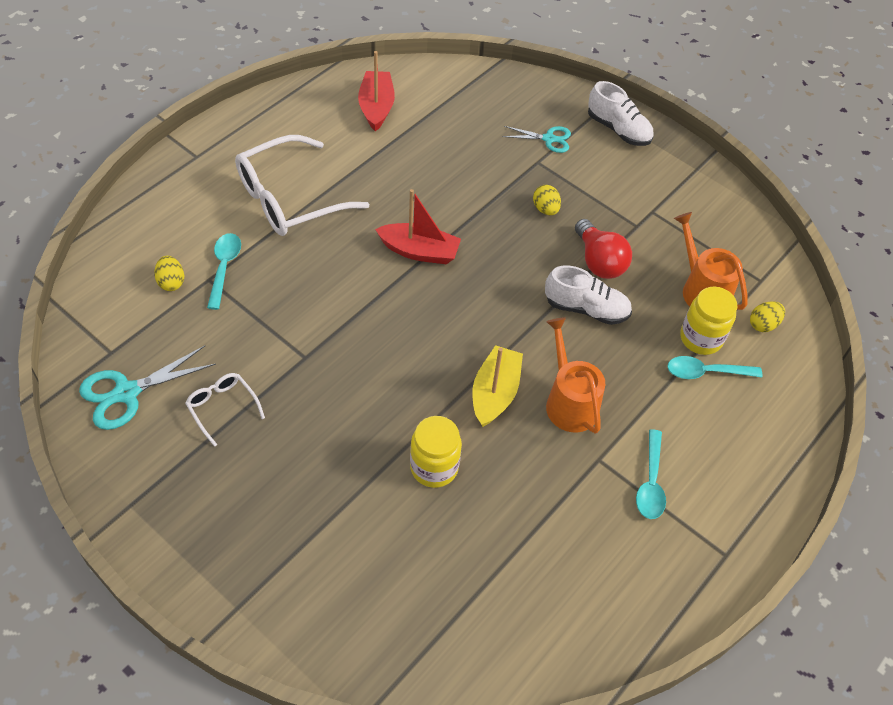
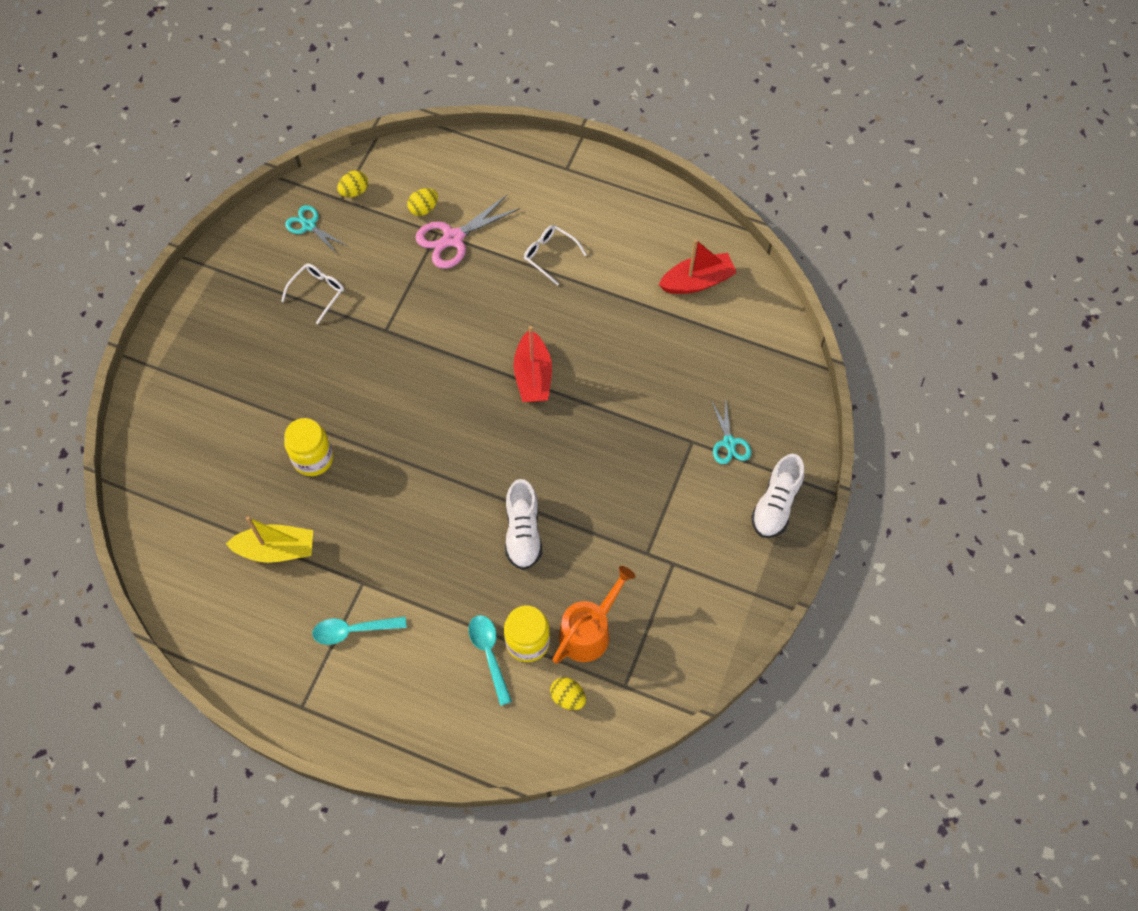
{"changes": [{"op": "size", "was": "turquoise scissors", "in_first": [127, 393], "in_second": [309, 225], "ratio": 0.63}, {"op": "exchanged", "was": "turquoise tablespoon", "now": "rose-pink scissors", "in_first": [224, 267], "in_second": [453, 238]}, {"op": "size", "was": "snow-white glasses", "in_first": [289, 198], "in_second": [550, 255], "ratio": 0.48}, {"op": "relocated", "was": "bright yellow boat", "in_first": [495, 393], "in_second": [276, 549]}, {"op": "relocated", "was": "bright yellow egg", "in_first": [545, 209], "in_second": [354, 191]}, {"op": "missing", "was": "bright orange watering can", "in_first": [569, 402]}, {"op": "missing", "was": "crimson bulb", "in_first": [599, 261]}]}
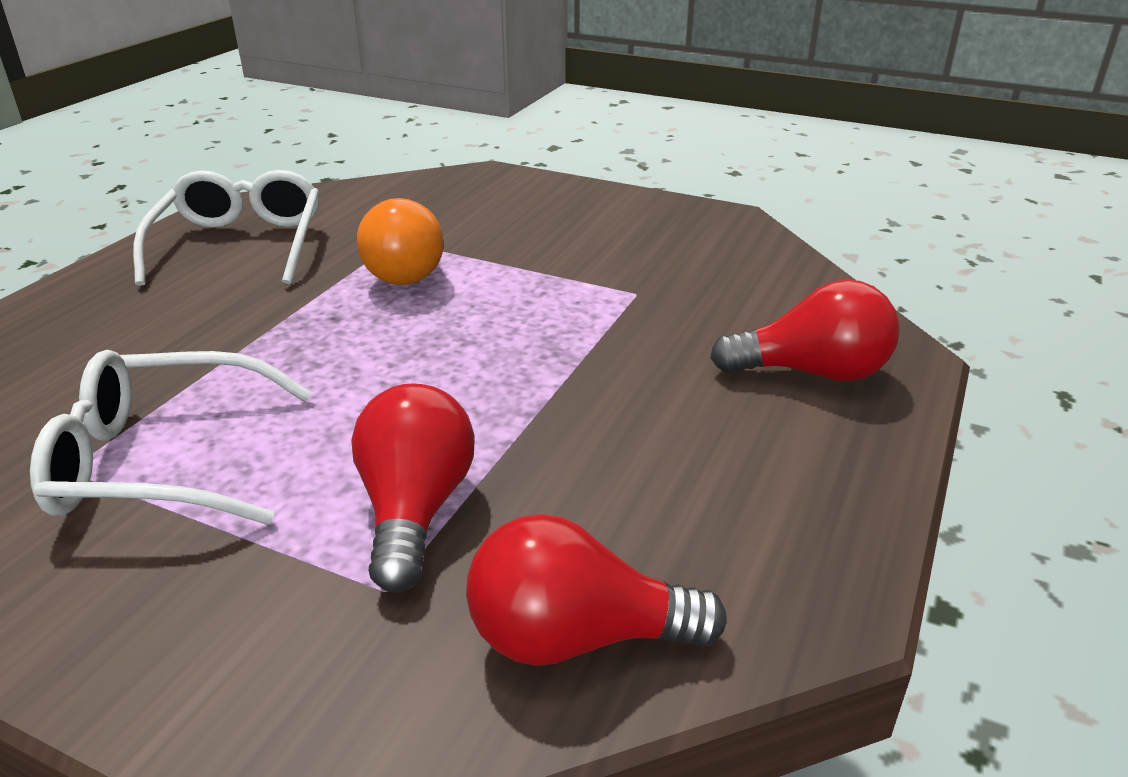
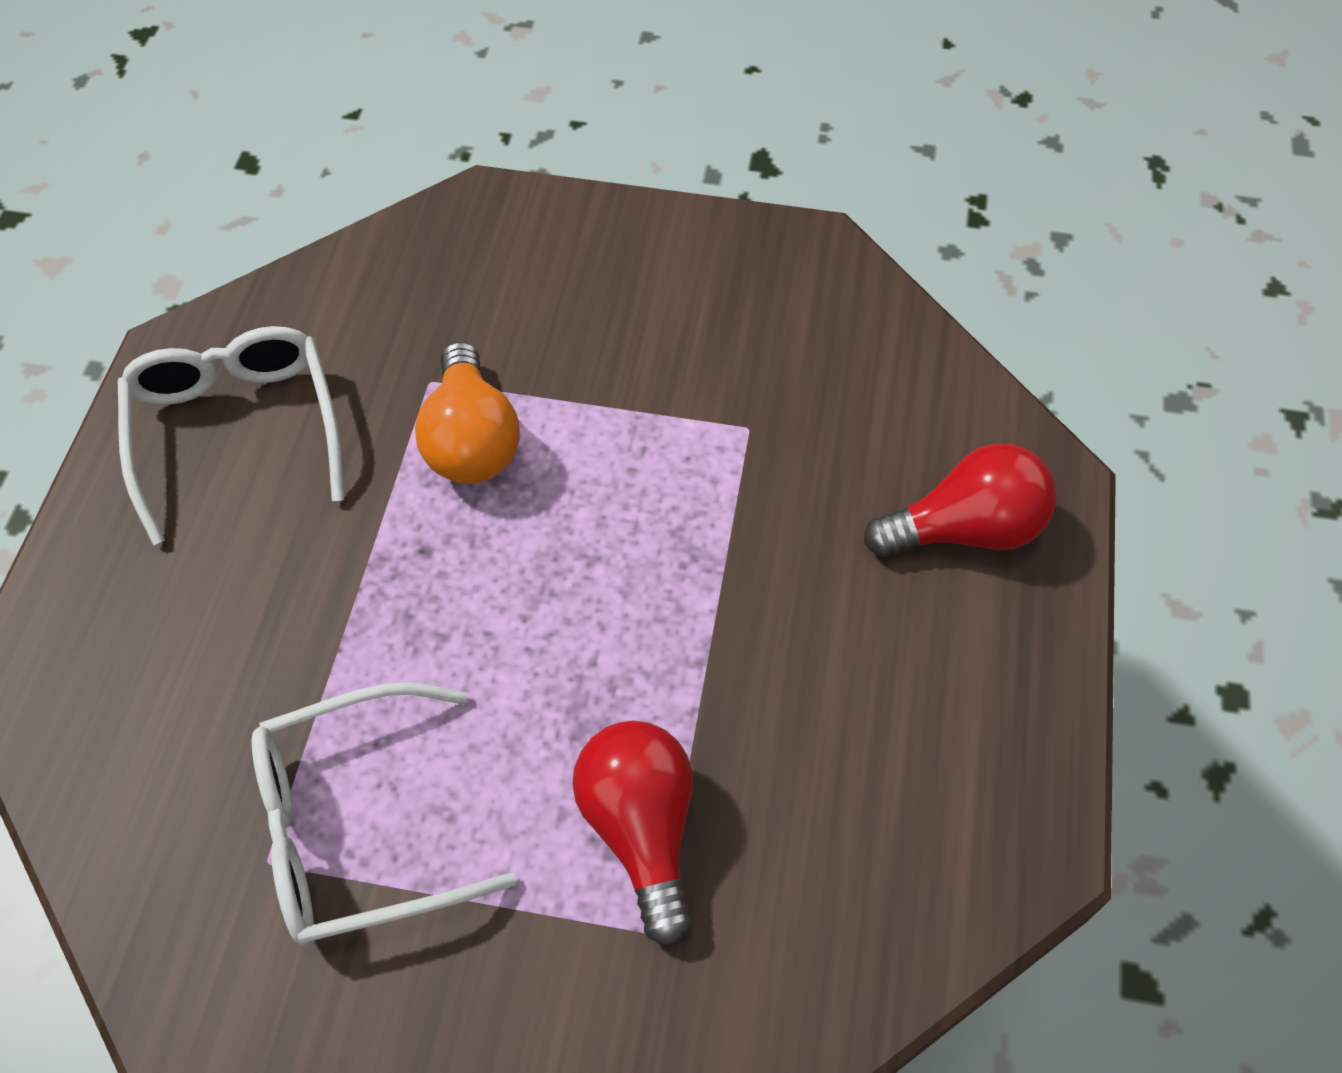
{"changes": [{"op": "missing", "was": "crimson bulb", "in_first": [576, 637]}]}
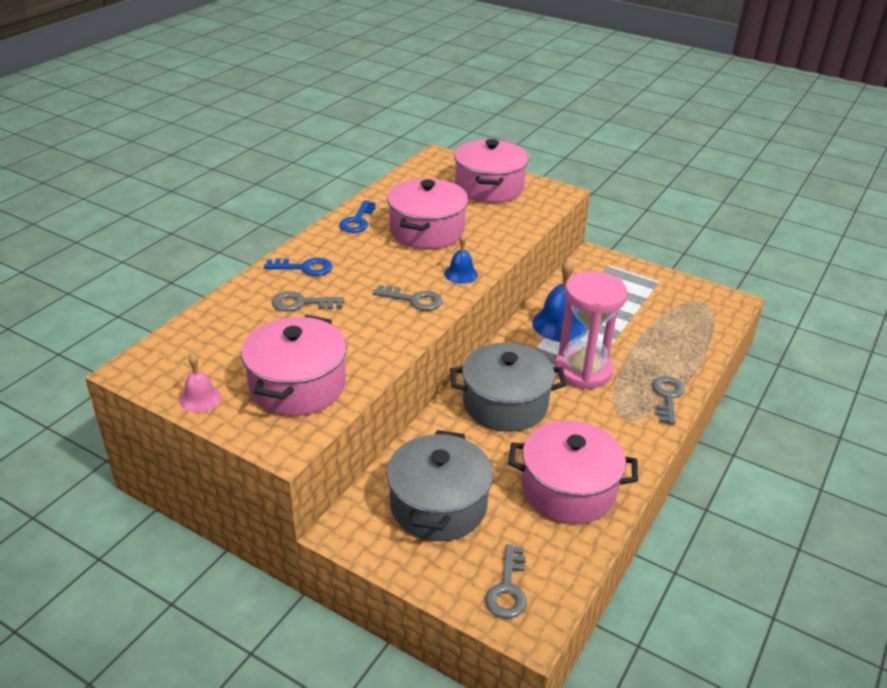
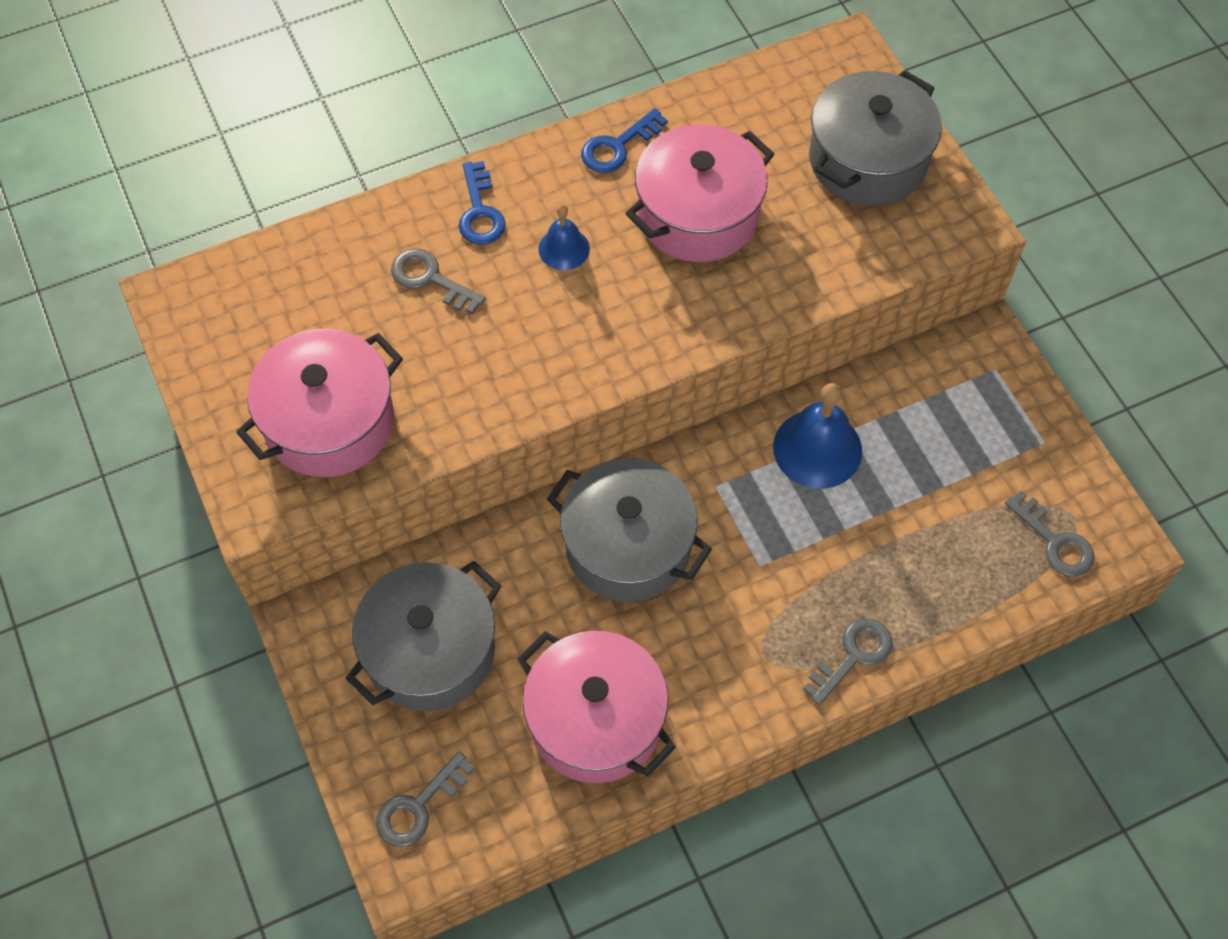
{"changes": [{"op": "missing", "was": "rose-pink hand bell", "in_first": [200, 398]}, {"op": "spun", "was": "royal blue latchkey", "in_first": [304, 268], "in_second": [480, 211], "clockwise": 45}, {"op": "relocated", "was": "gray latchkey", "in_first": [413, 299], "in_second": [1054, 541]}, {"op": "relocated", "was": "royal blue hand bell", "in_first": [461, 274], "in_second": [564, 248]}, {"op": "colour", "was": "rose-pink pot", "now": "gray pot", "in_first": [489, 187], "in_second": [867, 160]}, {"op": "missing", "was": "rose-pink sandglass", "in_first": [583, 370]}]}
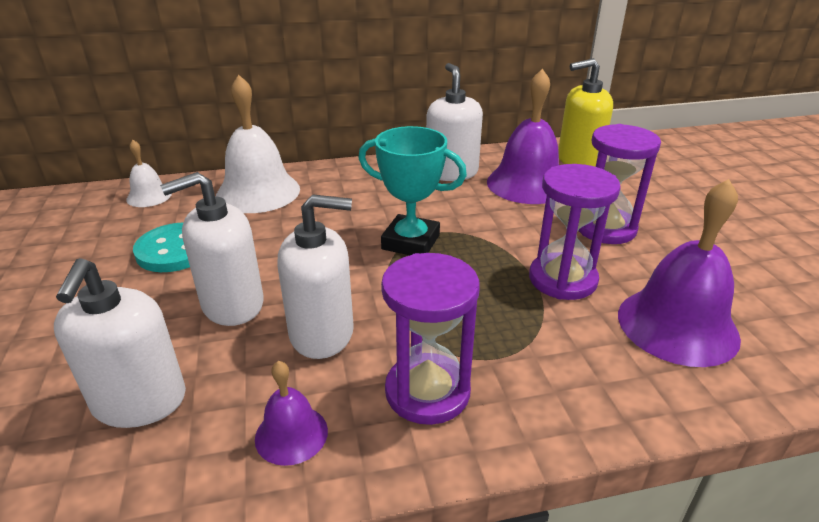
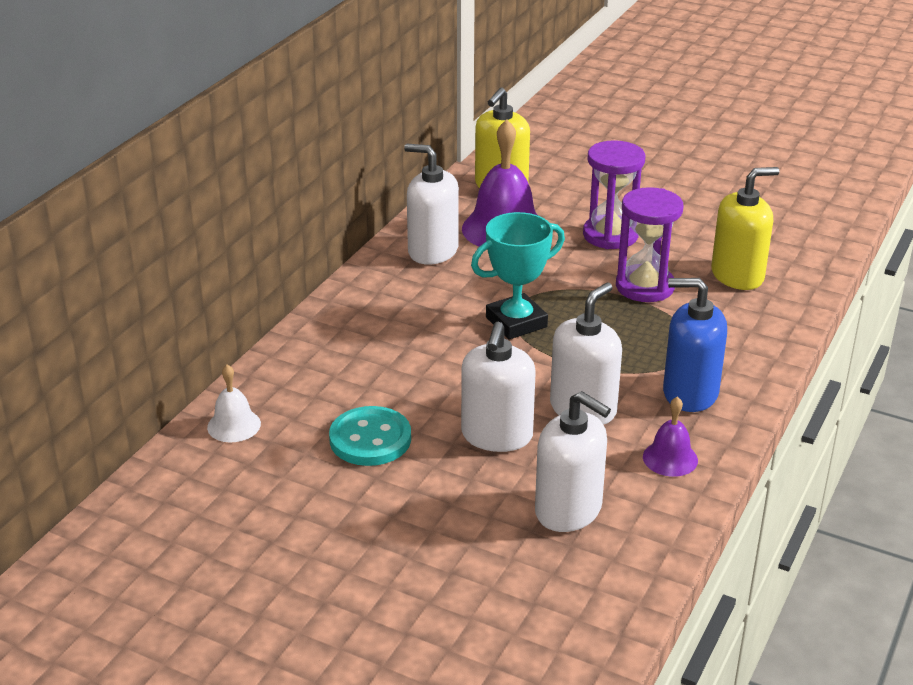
{"changes": [{"op": "missing", "was": "snow-white hand bell", "in_first": [258, 192]}, {"op": "exchanged", "was": "royal purple sandglass", "now": "royal blue soap dispenser", "in_first": [427, 391], "in_second": [690, 393]}, {"op": "exchanged", "was": "royal purple hand bell", "now": "bright yellow soap dispenser", "in_first": [677, 325], "in_second": [737, 275]}]}
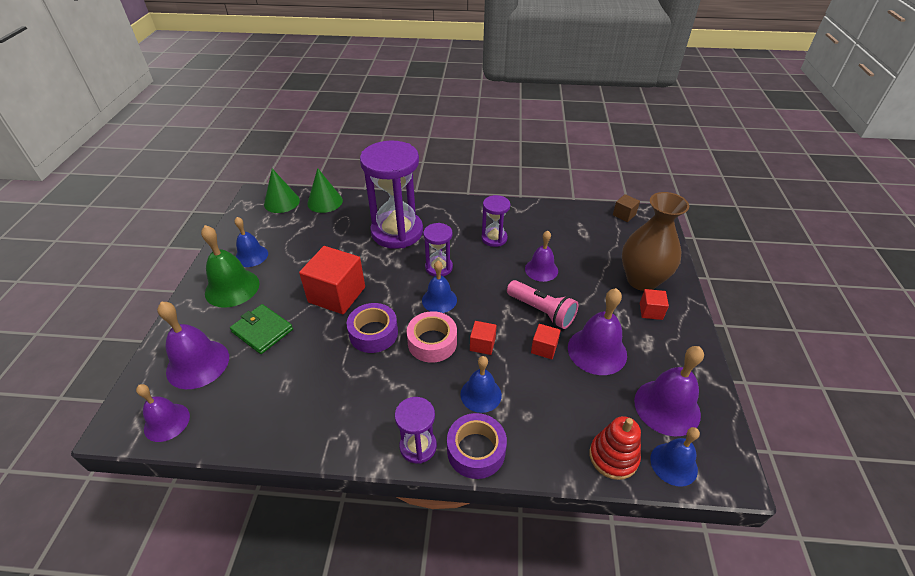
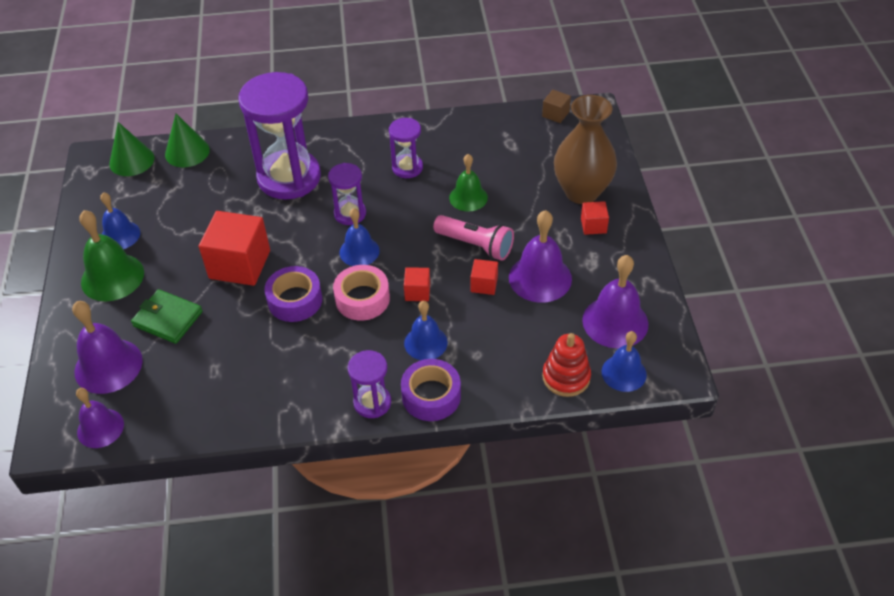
{"changes": [{"op": "colour", "was": "royal purple hand bell", "now": "leaf-green hand bell", "in_first": [541, 269], "in_second": [468, 197]}]}
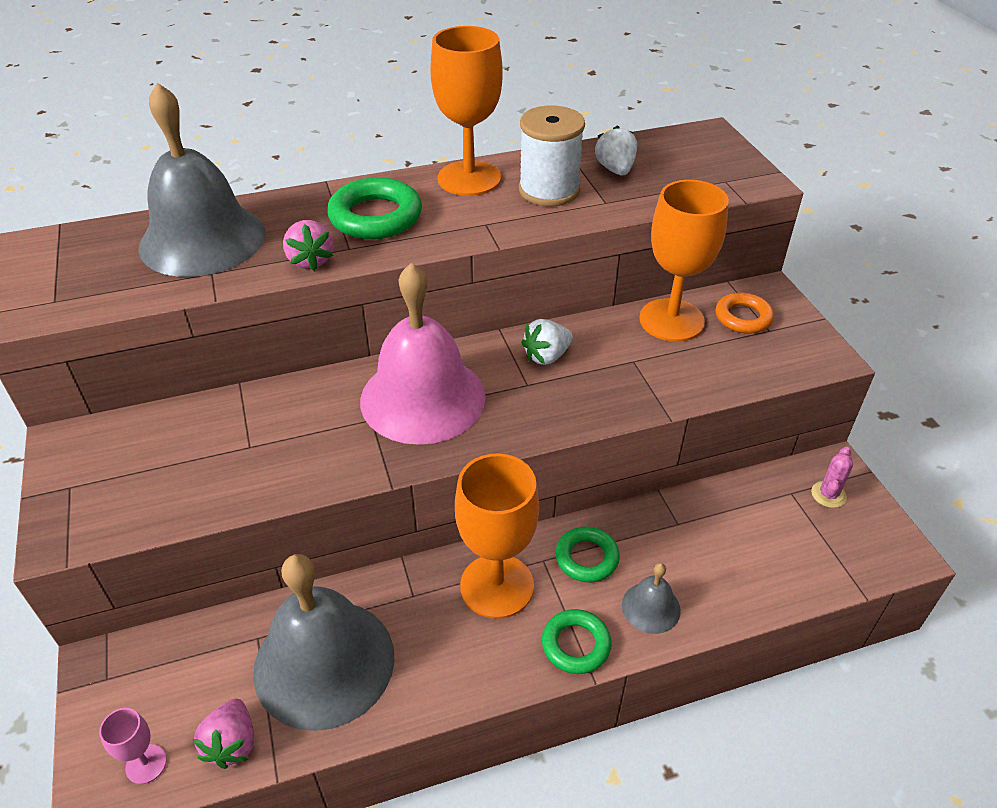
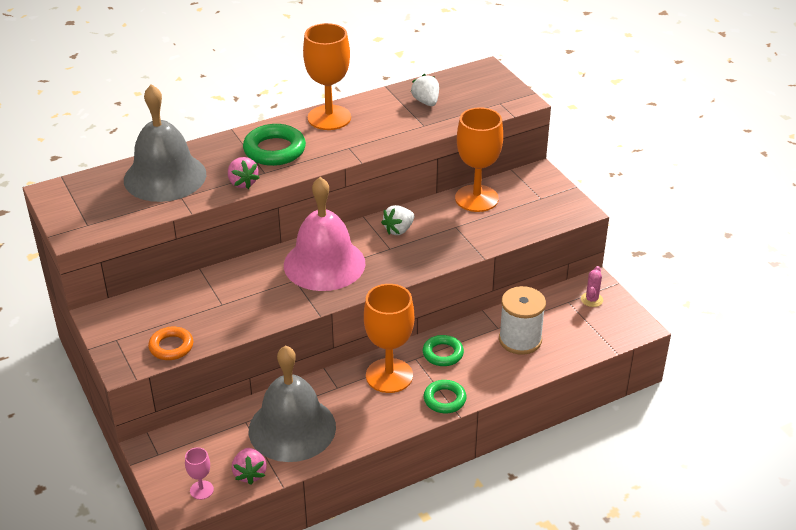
{"changes": [{"op": "relocated", "was": "snow-white bobbin", "in_first": [549, 190], "in_second": [520, 340]}, {"op": "missing", "was": "gray hand bell", "in_first": [651, 607]}, {"op": "relocated", "was": "bright orange torus", "in_first": [743, 317], "in_second": [171, 347]}]}
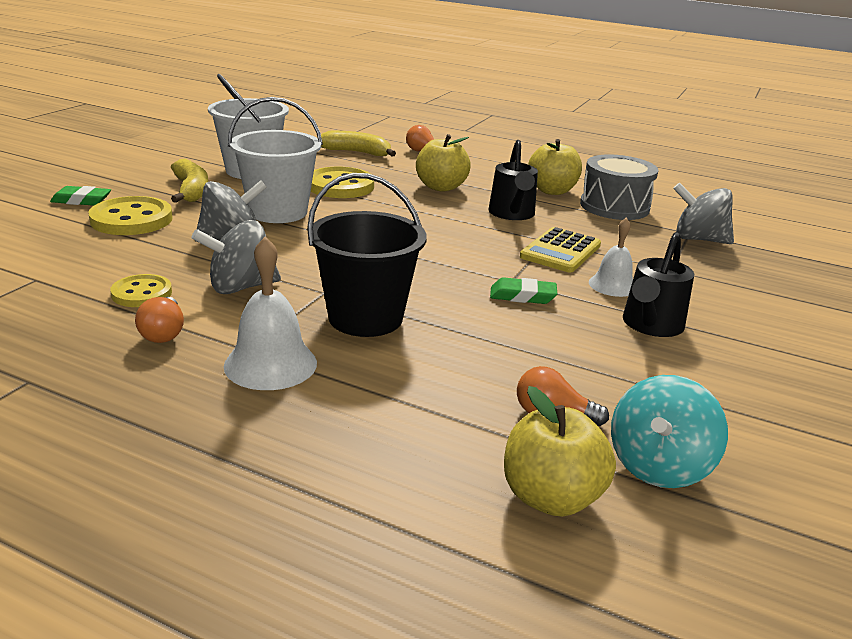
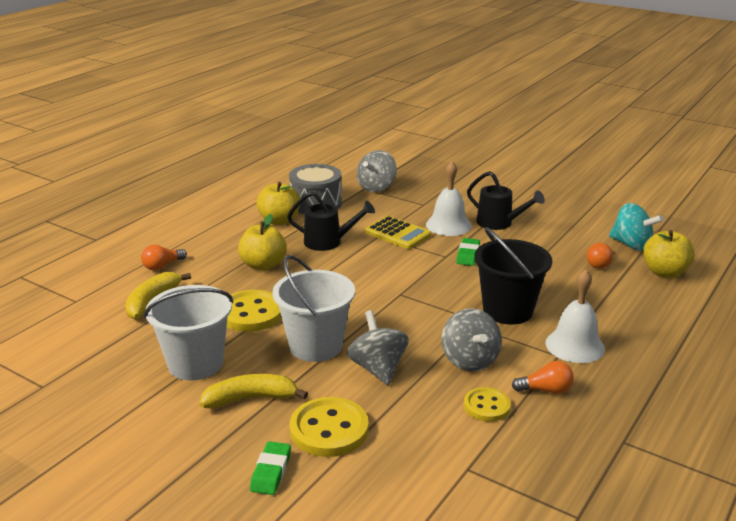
{"changes": [{"op": "size", "was": "snow-white hand bell", "in_first": [612, 285], "in_second": [448, 225], "ratio": 1.51}]}
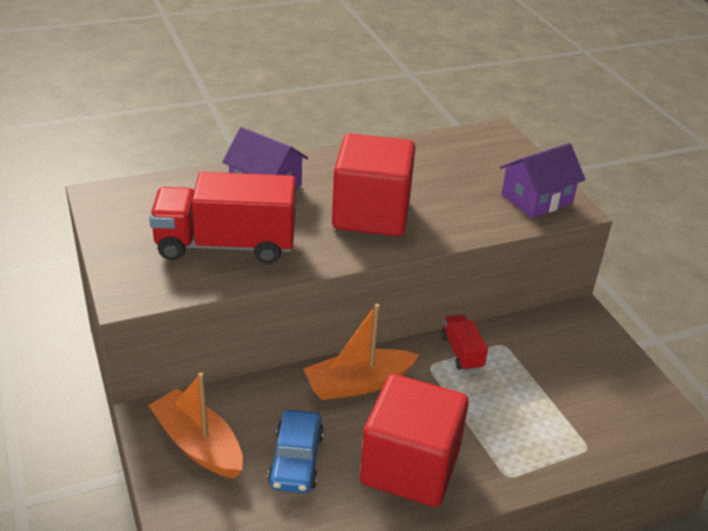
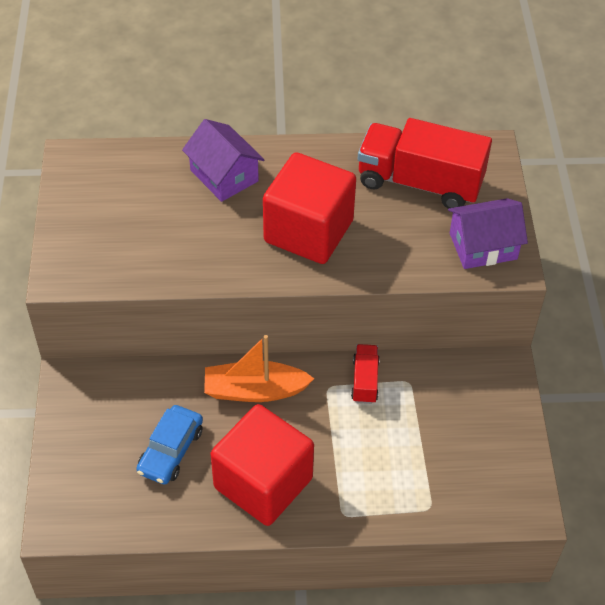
{"changes": [{"op": "missing", "was": "bright orange boat", "in_first": [198, 444]}, {"op": "relocated", "was": "crimson lorry", "in_first": [226, 245], "in_second": [419, 182]}]}
